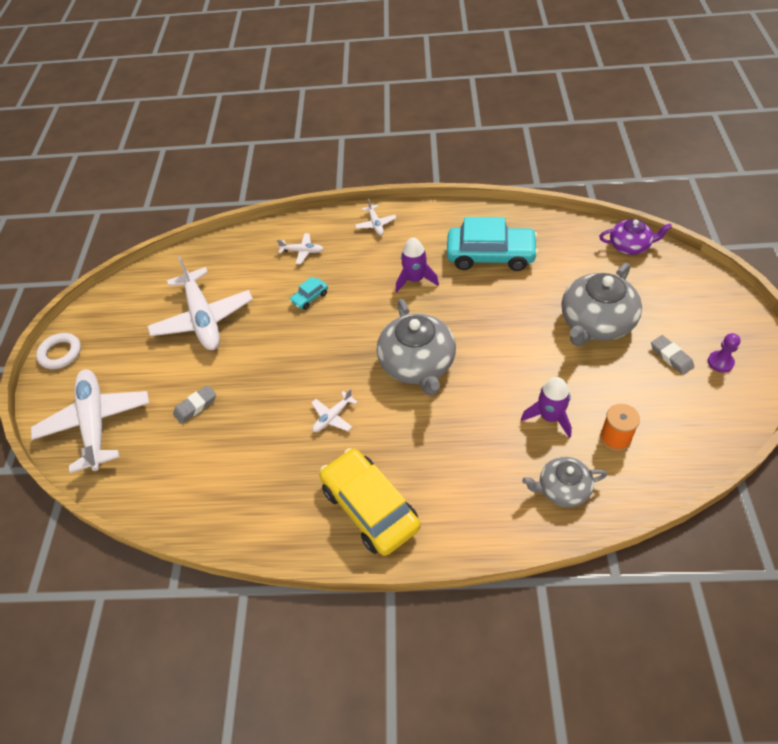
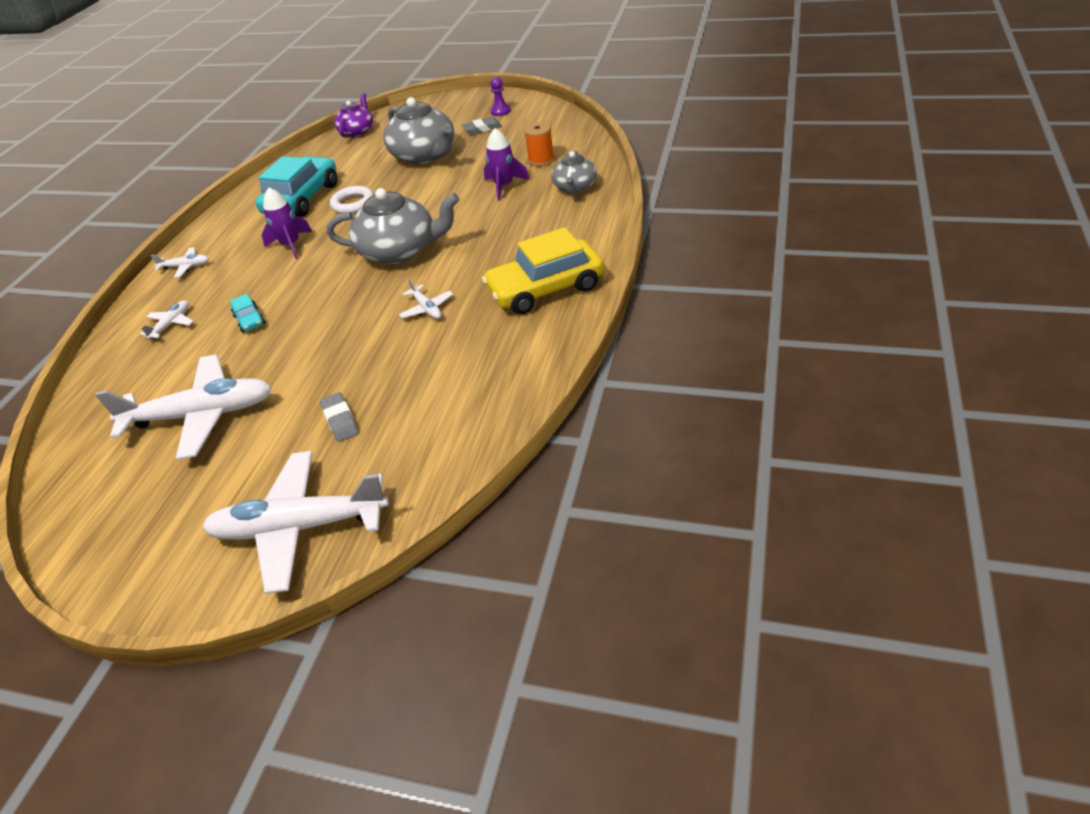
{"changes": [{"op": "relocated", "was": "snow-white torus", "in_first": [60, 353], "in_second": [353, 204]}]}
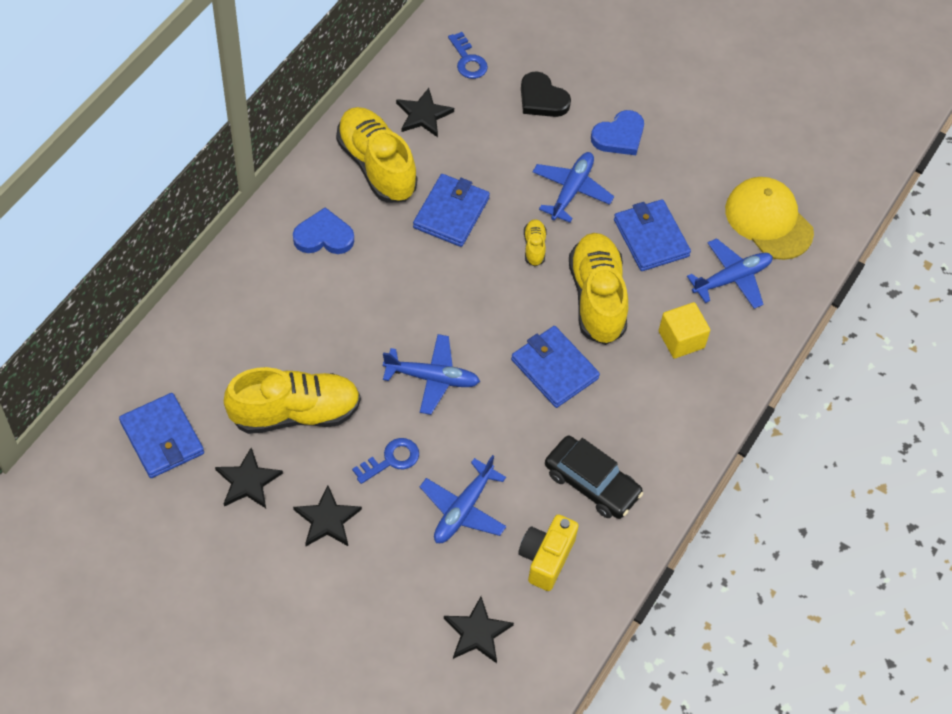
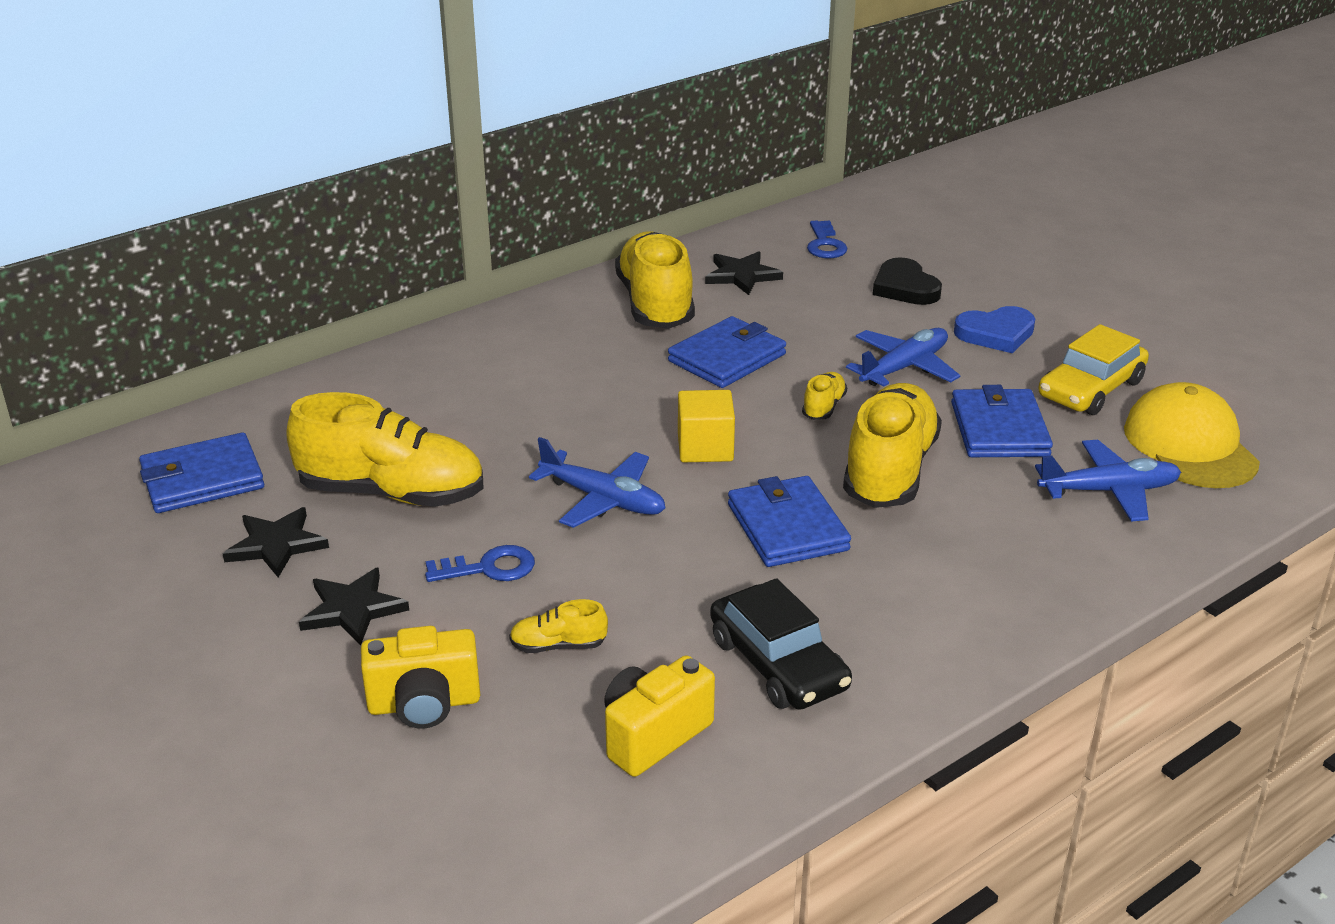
{"changes": [{"op": "spun", "was": "royal blue card wallet", "in_first": [162, 438], "in_second": [202, 479], "clockwise": 75}, {"op": "missing", "was": "royal blue love heart", "in_first": [324, 236]}, {"op": "exchanged", "was": "royal blue aeroplane", "now": "bright yellow shoe", "in_first": [463, 509], "in_second": [558, 646]}, {"op": "missing", "was": "ebony five-pointed star", "in_first": [477, 632]}, {"op": "relocated", "was": "bright yellow block", "in_first": [681, 339], "in_second": [705, 448]}, {"op": "appeared", "now": "bright yellow photo camera", "in_second": [424, 704]}, {"op": "appeared", "now": "bright yellow car", "in_second": [1090, 389]}]}
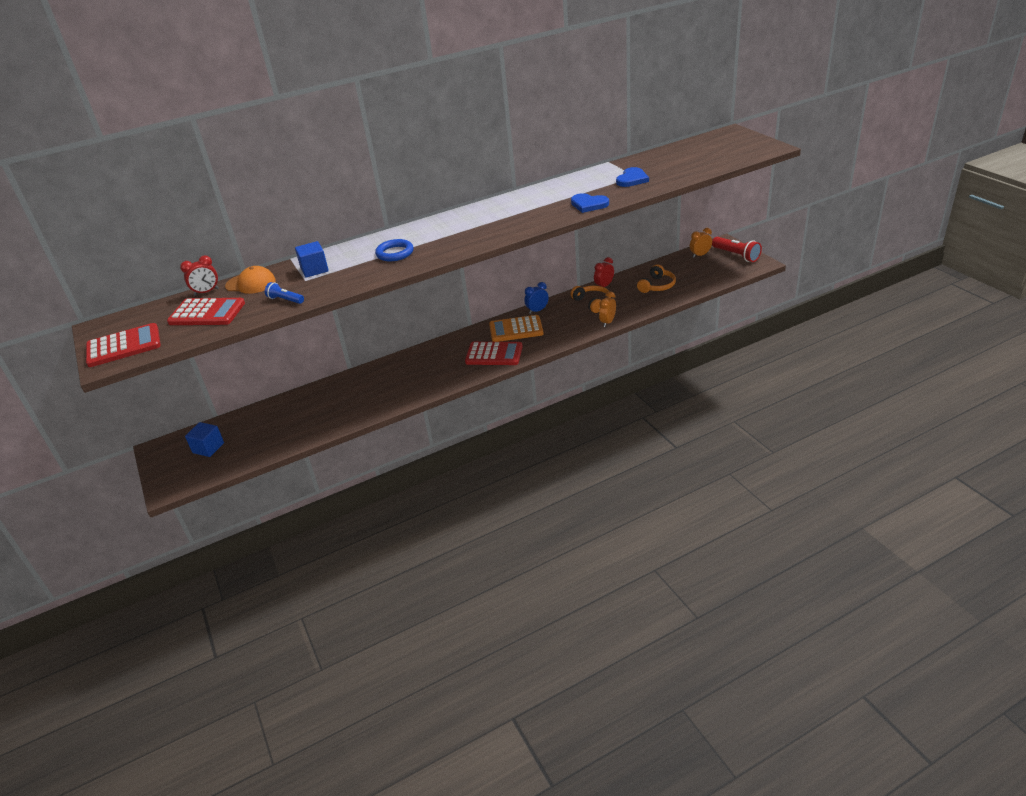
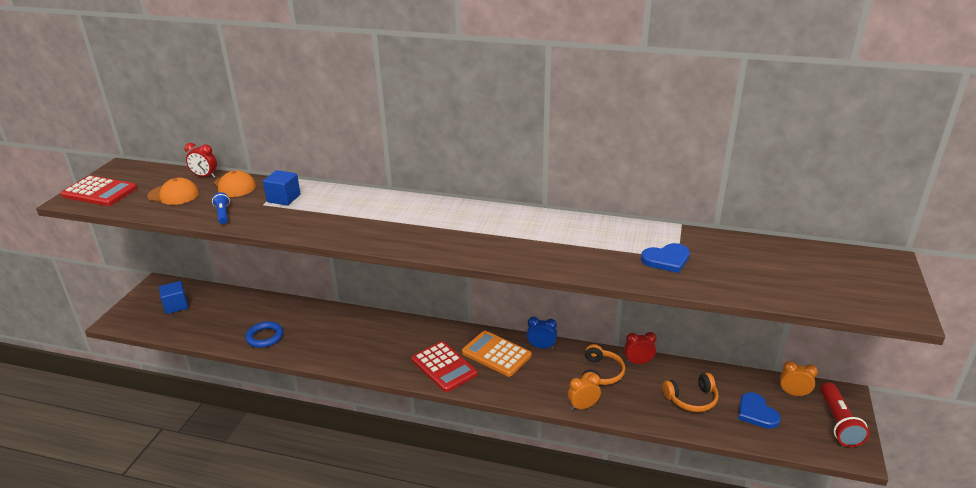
{"changes": [{"op": "exchanged", "was": "crimson calculator", "now": "bright orange cap", "in_first": [207, 313], "in_second": [173, 195]}, {"op": "relocated", "was": "royal blue torus", "in_first": [395, 253], "in_second": [265, 337]}, {"op": "relocated", "was": "royal blue love heart", "in_first": [589, 204], "in_second": [756, 413]}]}
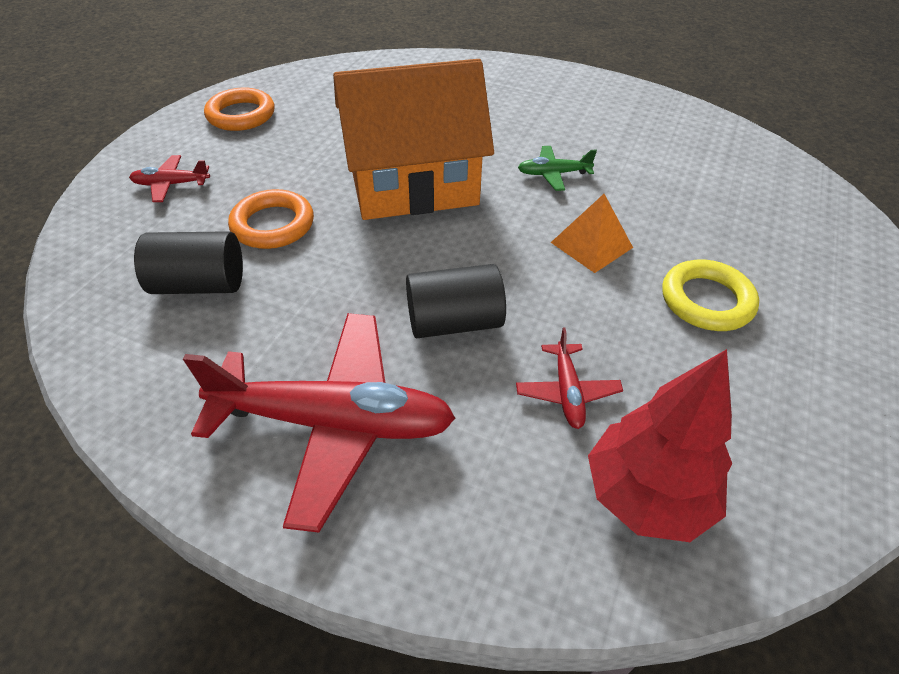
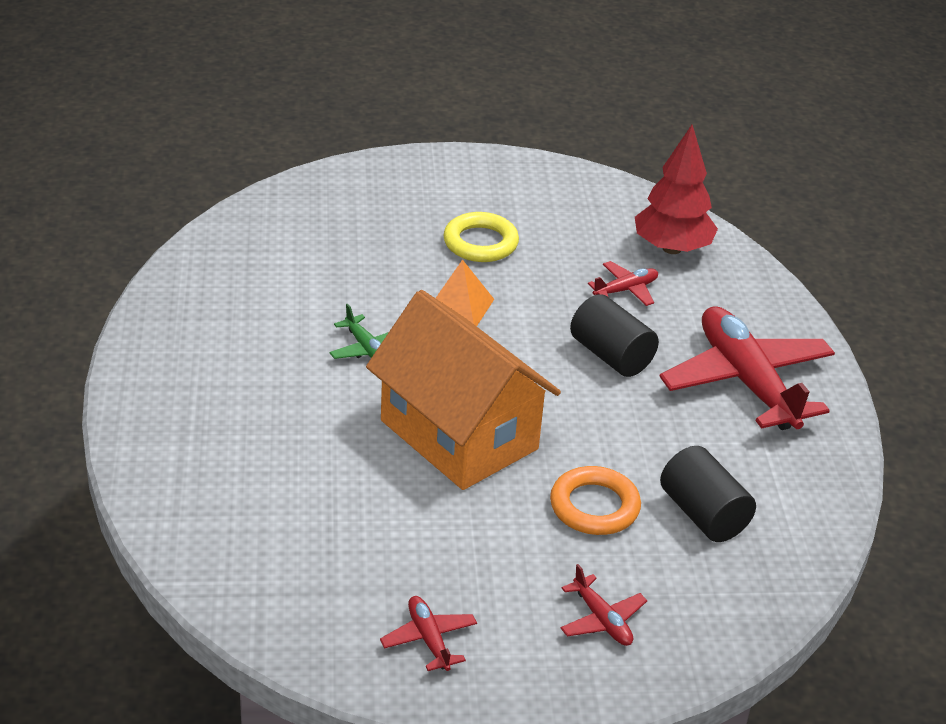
{"changes": [{"op": "exchanged", "was": "bright orange torus", "now": "crimson aeroplane", "in_first": [241, 115], "in_second": [428, 639]}]}
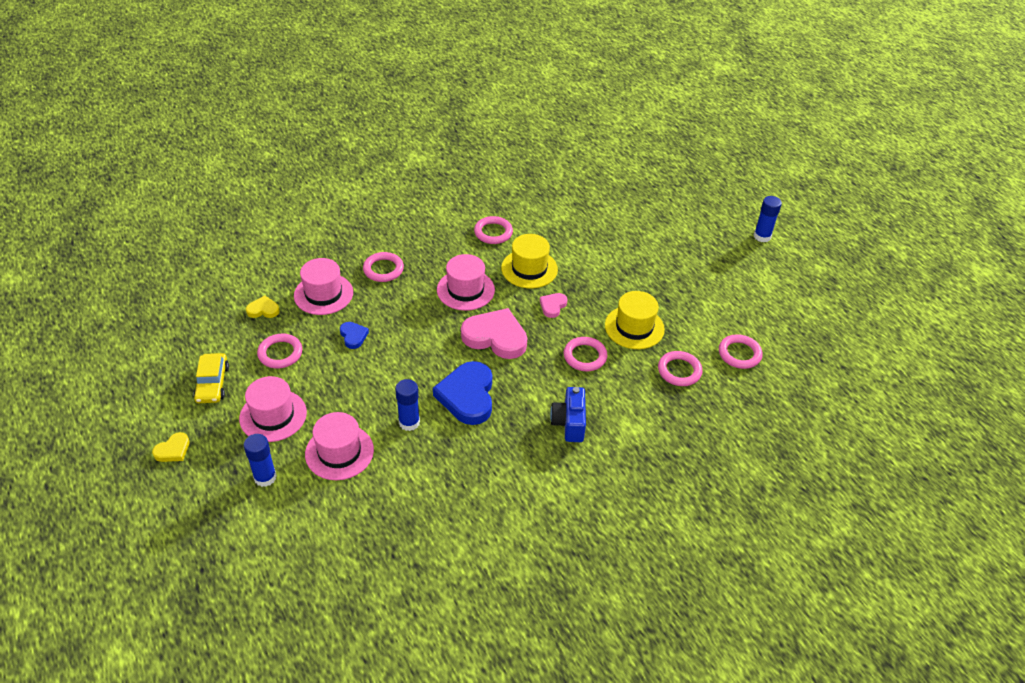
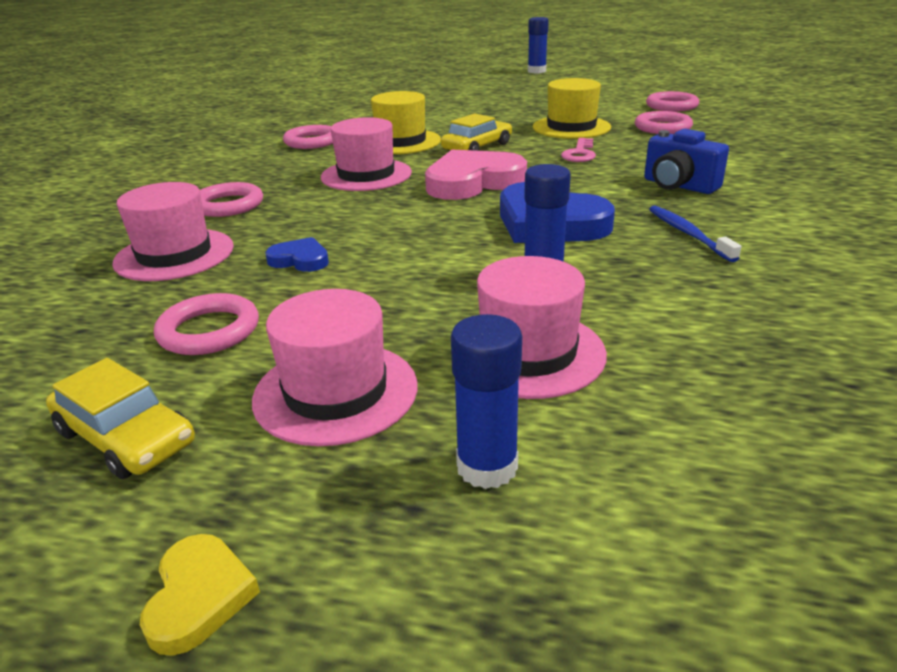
{"changes": [{"op": "missing", "was": "bright yellow love heart", "in_first": [263, 310]}, {"op": "exchanged", "was": "rose-pink love heart", "now": "bright yellow car", "in_first": [553, 306], "in_second": [477, 147]}, {"op": "exchanged", "was": "rose-pink torus", "now": "rose-pink latchkey", "in_first": [585, 356], "in_second": [579, 154]}, {"op": "appeared", "now": "royal blue toothbrush", "in_second": [688, 234]}]}
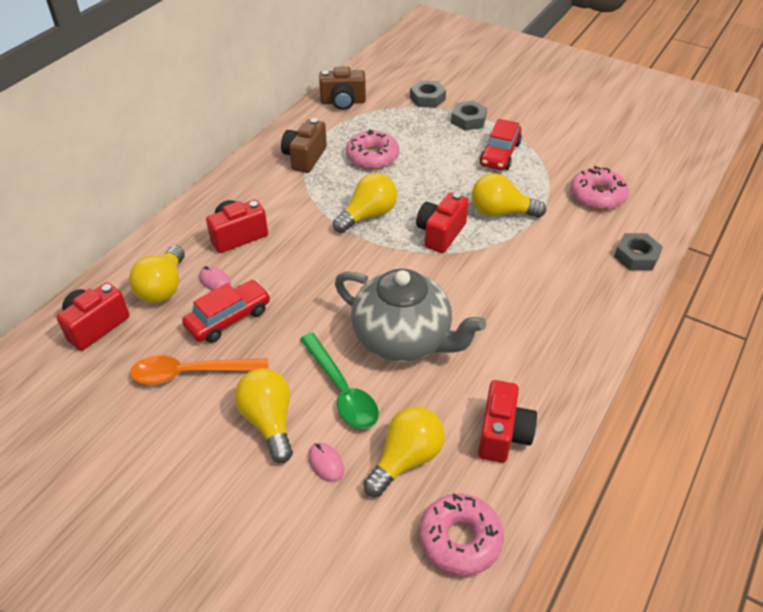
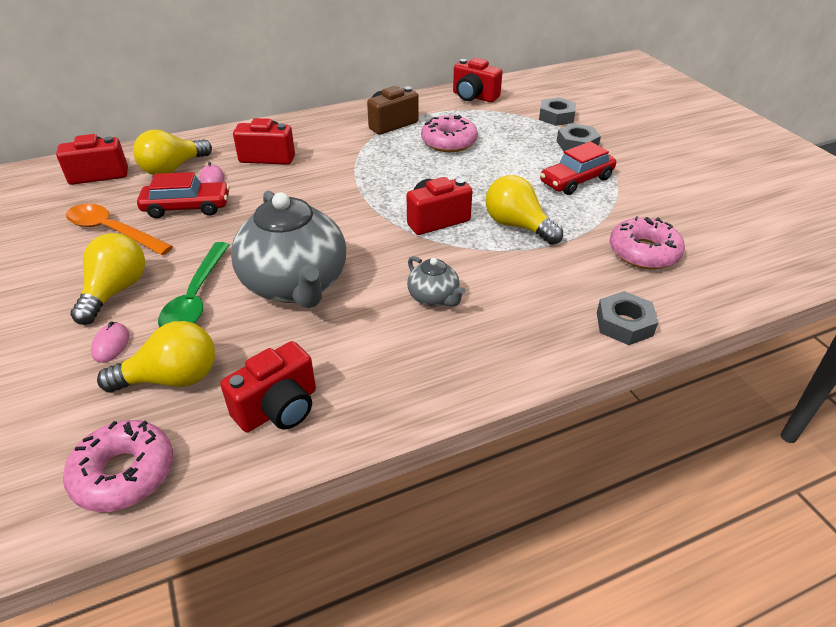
{"changes": [{"op": "colour", "was": "russet photo camera", "now": "crimson photo camera", "in_first": [343, 102], "in_second": [474, 97]}, {"op": "missing", "was": "bright yellow bulb", "in_first": [368, 215]}, {"op": "appeared", "now": "gray china teapot", "in_second": [434, 298]}]}
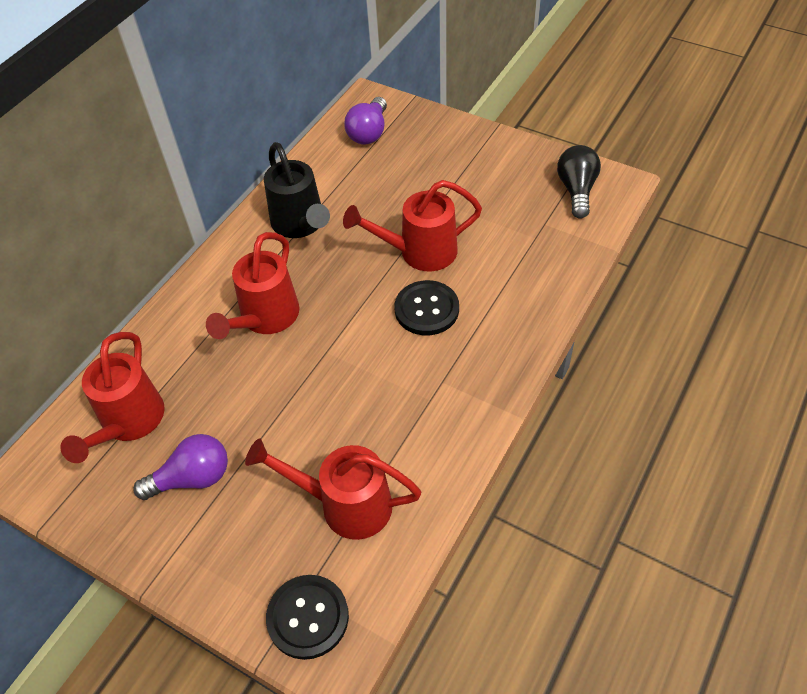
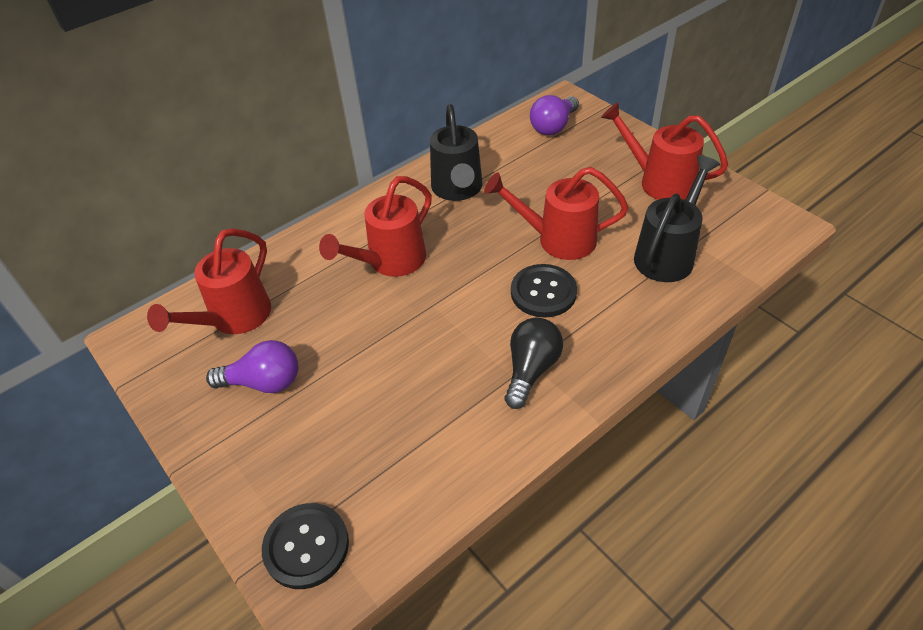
{"changes": [{"op": "relocated", "was": "crimson watering can", "in_first": [345, 504], "in_second": [659, 182]}, {"op": "relocated", "was": "ebony bulb", "in_first": [576, 190], "in_second": [531, 370]}, {"op": "appeared", "now": "ebony watering can", "in_second": [668, 254]}]}
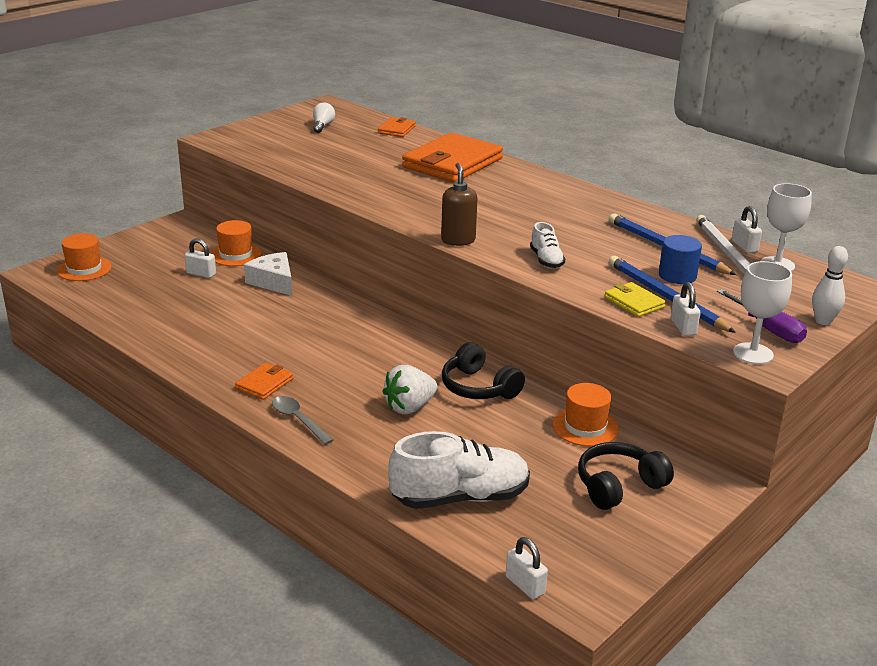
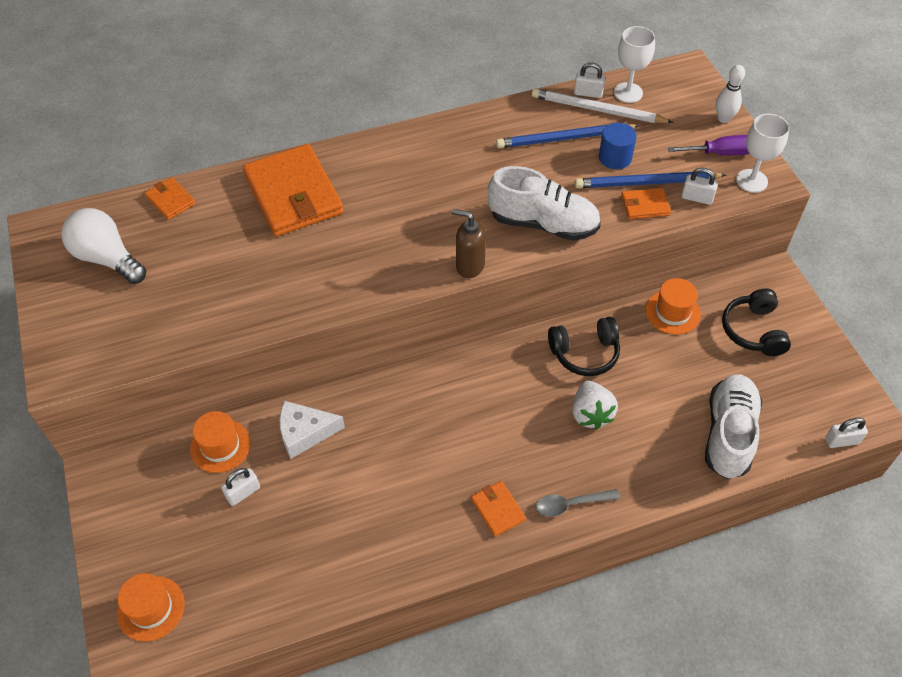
{"changes": [{"op": "size", "was": "snow-white bulb", "in_first": [322, 126], "in_second": [107, 258], "ratio": 1.88}, {"op": "size", "was": "snow-white shoe", "in_first": [546, 260], "in_second": [543, 224], "ratio": 1.99}, {"op": "colour", "was": "bright yellow card wallet", "now": "bright orange card wallet", "in_first": [634, 302], "in_second": [645, 205]}]}
